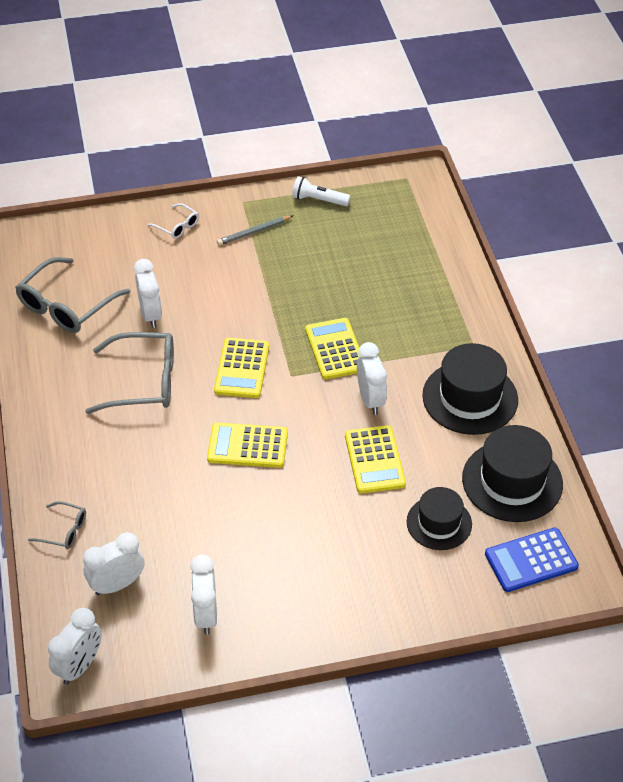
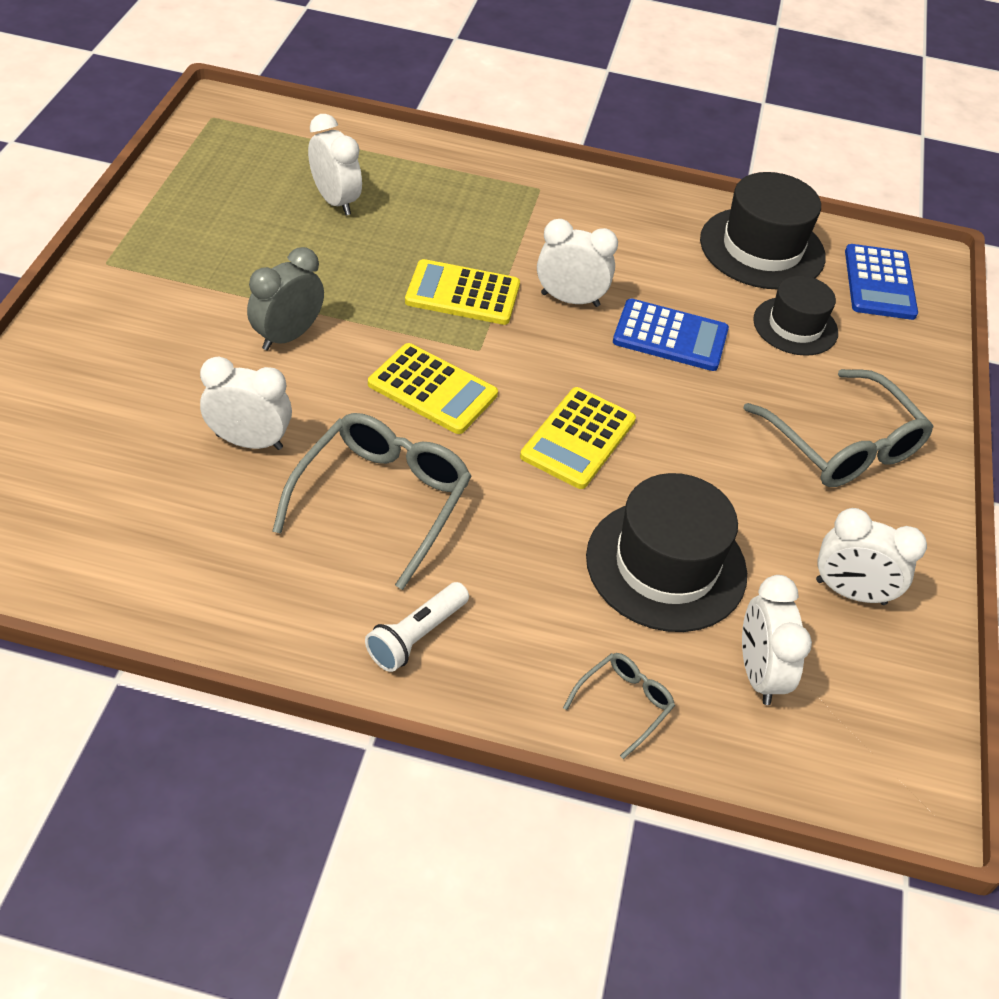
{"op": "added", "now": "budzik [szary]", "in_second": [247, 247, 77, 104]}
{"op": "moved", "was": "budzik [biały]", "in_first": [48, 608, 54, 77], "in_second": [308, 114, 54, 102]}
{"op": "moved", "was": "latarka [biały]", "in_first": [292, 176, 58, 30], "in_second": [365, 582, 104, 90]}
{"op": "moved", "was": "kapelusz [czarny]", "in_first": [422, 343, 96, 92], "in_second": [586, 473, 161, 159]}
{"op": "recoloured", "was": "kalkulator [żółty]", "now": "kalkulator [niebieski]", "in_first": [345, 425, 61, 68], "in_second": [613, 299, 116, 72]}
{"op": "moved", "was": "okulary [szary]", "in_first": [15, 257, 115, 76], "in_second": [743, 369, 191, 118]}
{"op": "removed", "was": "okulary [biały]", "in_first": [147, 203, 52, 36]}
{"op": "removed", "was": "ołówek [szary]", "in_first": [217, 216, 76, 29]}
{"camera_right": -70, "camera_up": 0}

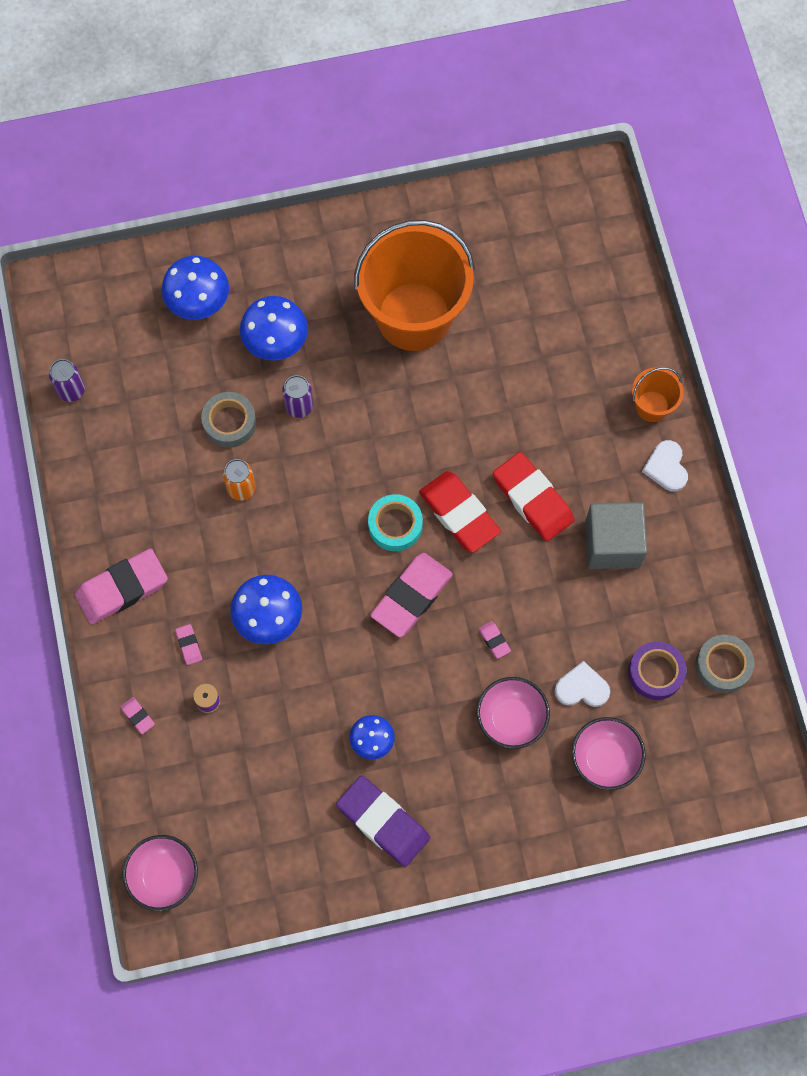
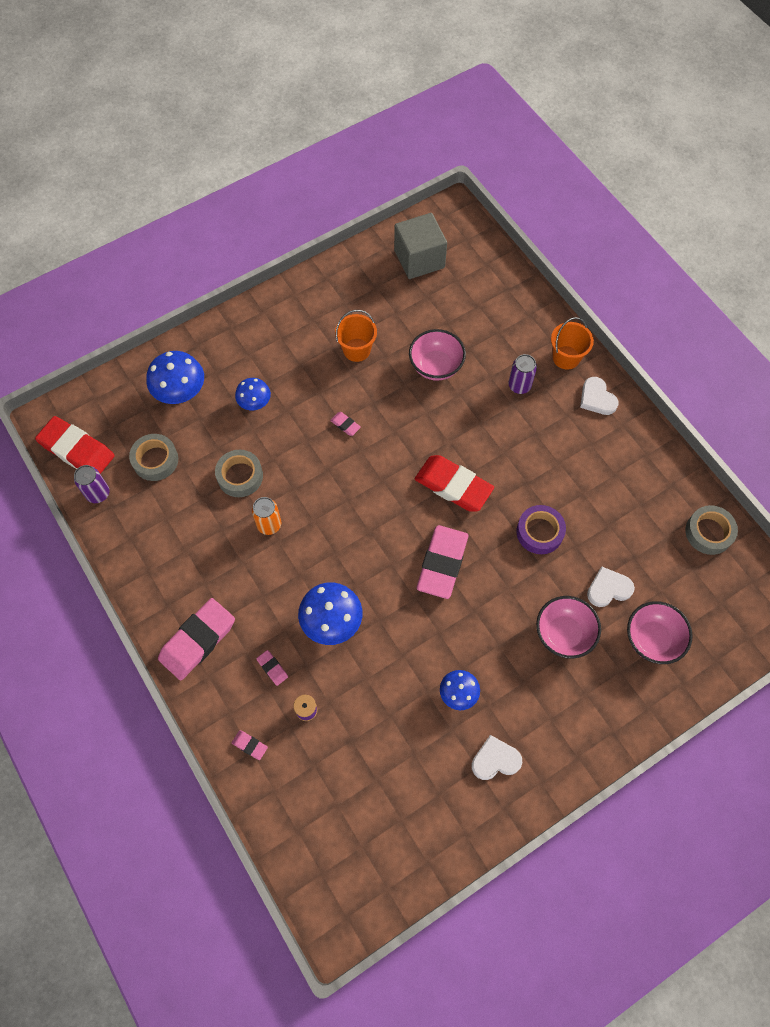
{"op": "moved", "was": "gumka do mazania [czerwony]", "in_first": [493, 452, 81, 90], "in_second": [35, 416, 80, 58]}
{"op": "added", "now": "taśma klejąca [szary]", "in_second": [129, 434, 49, 47]}
{"op": "resized", "was": "grzyb [niebieski]", "in_first": [240, 296, 68, 65], "in_second": [235, 378, 36, 32], "ratio": 0.62}
{"op": "moved", "was": "gumka do mazania [różowy]", "in_first": [478, 621, 33, 38], "in_second": [330, 412, 31, 24]}
{"op": "resized", "was": "wiadro [pomarańczowy]", "in_first": [354, 220, 121, 131], "in_second": [335, 310, 42, 52], "ratio": 0.44}
{"op": "moved", "was": "sześcian [szary]", "in_first": [585, 502, 62, 67], "in_second": [394, 213, 53, 66]}
{"op": "moved", "was": "miska [różowy]", "in_first": [122, 835, 76, 76], "in_second": [409, 329, 57, 52]}
{"op": "replaced", "was": "gumka do mazania [fioletowy]", "now": "serce [biały]", "in_first": [336, 776, 94, 91], "in_second": [471, 735, 51, 45]}
{"op": "moved", "was": "puszka [fioletowy]", "in_first": [282, 375, 31, 43], "in_second": [508, 354, 29, 40]}
{"op": "moved", "was": "taśma klejąca [fioletowy]", "in_first": [628, 641, 58, 59], "in_second": [517, 505, 49, 49]}
{"op": "removed", "was": "taśma klejąca [turkusowy]", "in_first": [368, 494, 55, 57]}
{"camera_right": -20, "camera_up": -5}

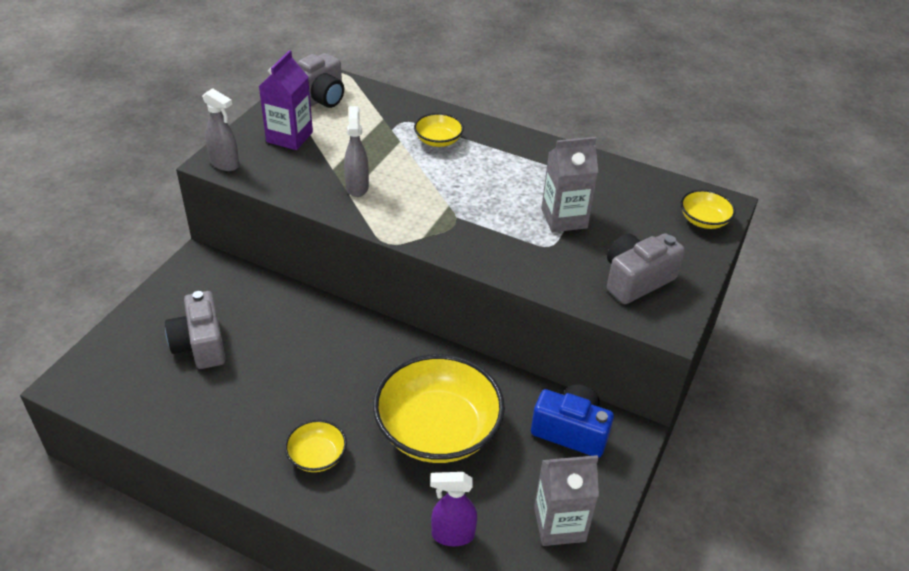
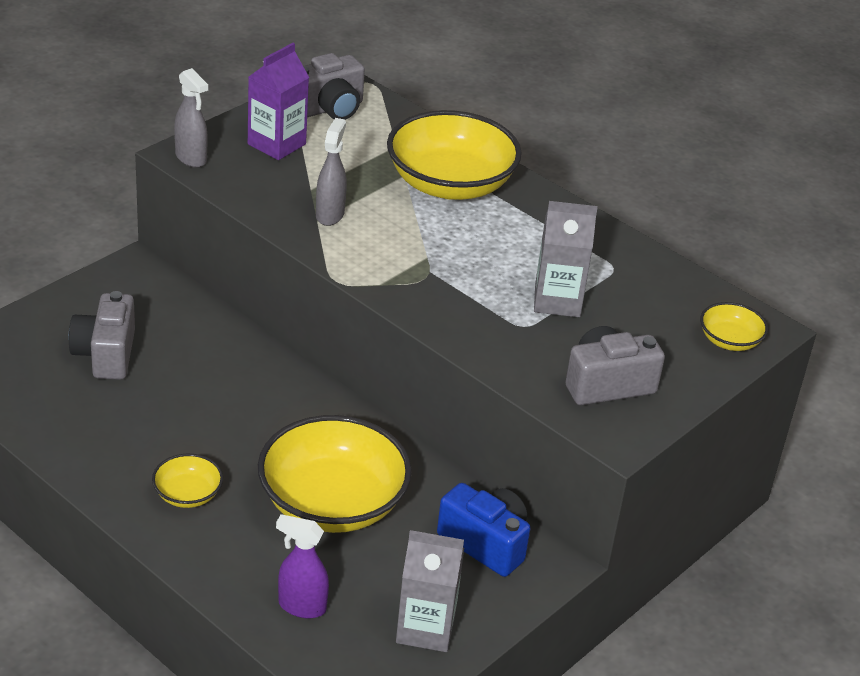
{"op": "resized", "was": "miska [żółty]", "in_first": [414, 113, 50, 34], "in_second": [387, 110, 135, 90], "ratio": 2.17}
{"camera_right": 15, "camera_up": -5}

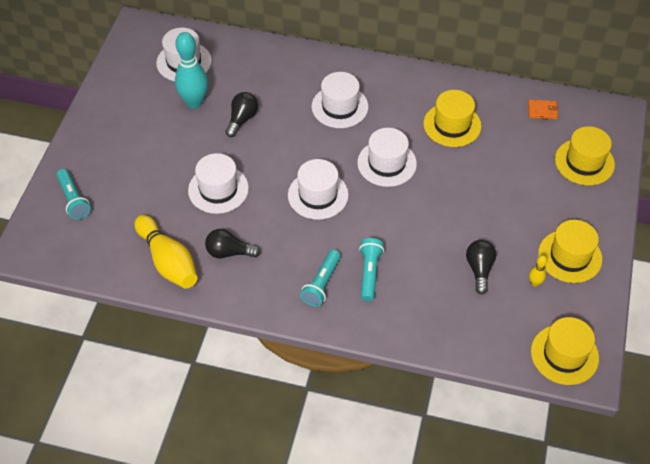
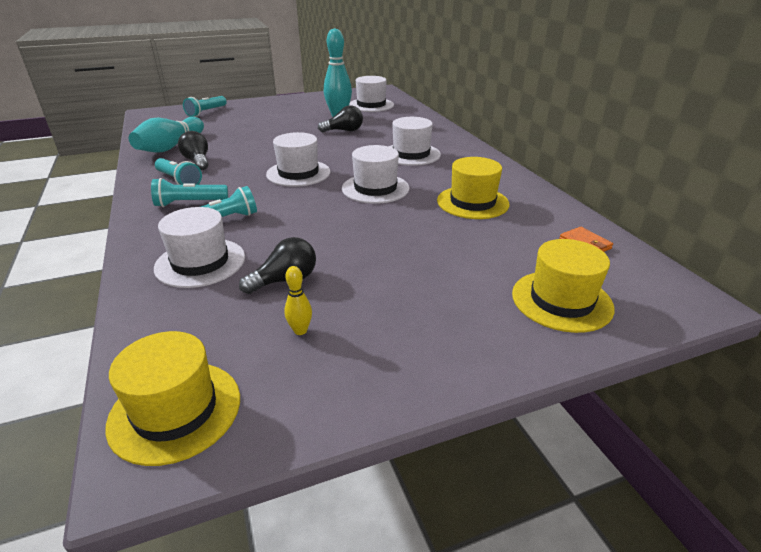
{"op": "recoloured", "was": "kręgiel [żółty]", "now": "kręgiel [turkusowy]", "in_first": [134, 215, 64, 74], "in_second": [129, 117, 75, 36]}
{"op": "moved", "was": "kapelusz [biały]", "in_first": [188, 153, 61, 61], "in_second": [154, 207, 91, 81]}
{"op": "added", "now": "latarka [turkusowy]", "in_second": [155, 158, 47, 27]}
{"op": "removed", "was": "kapelusz [żółty]", "in_first": [538, 220, 64, 63]}
{"camera_right": 55, "camera_up": -20}

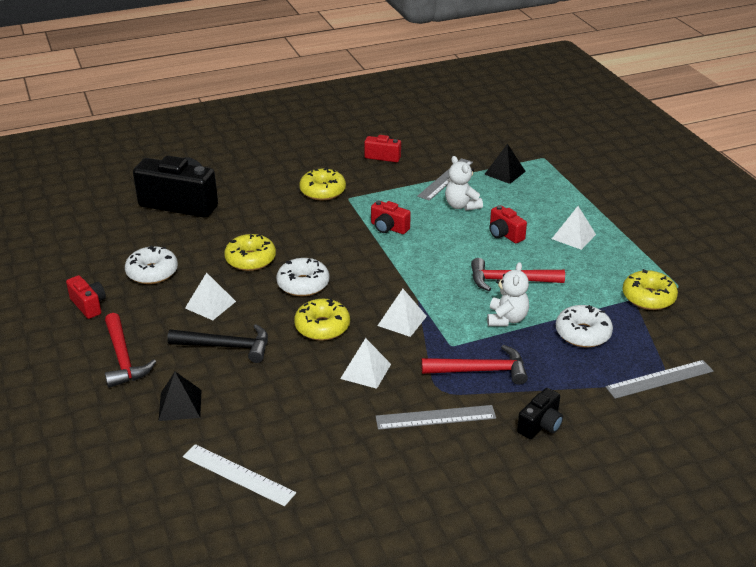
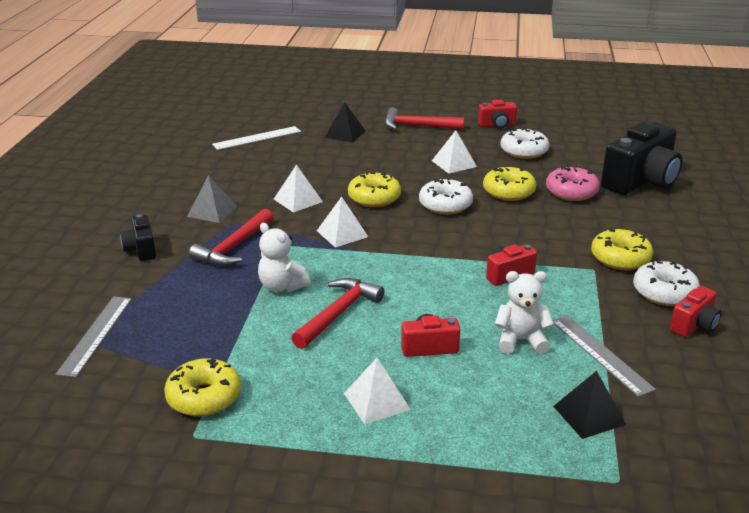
{"op": "replaced", "was": "linijka [szary]", "now": "piramida [szary]", "in_first": [376, 405, 120, 25], "in_second": [187, 175, 50, 48]}
{"op": "added", "now": "donut [różowy]", "in_second": [546, 165, 54, 36]}
{"op": "moved", "was": "donut [biały]", "in_first": [556, 305, 57, 42], "in_second": [633, 261, 67, 45]}
{"op": "removed", "was": "młotek [czarny]", "in_first": [167, 324, 101, 39]}
{"camera_right": 120, "camera_up": -5}

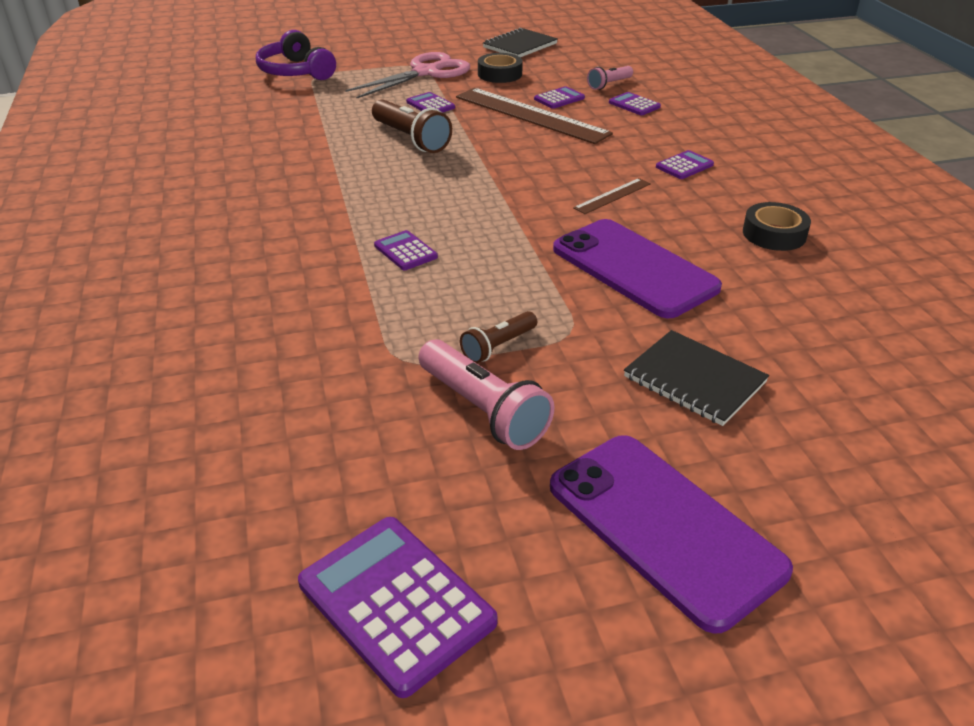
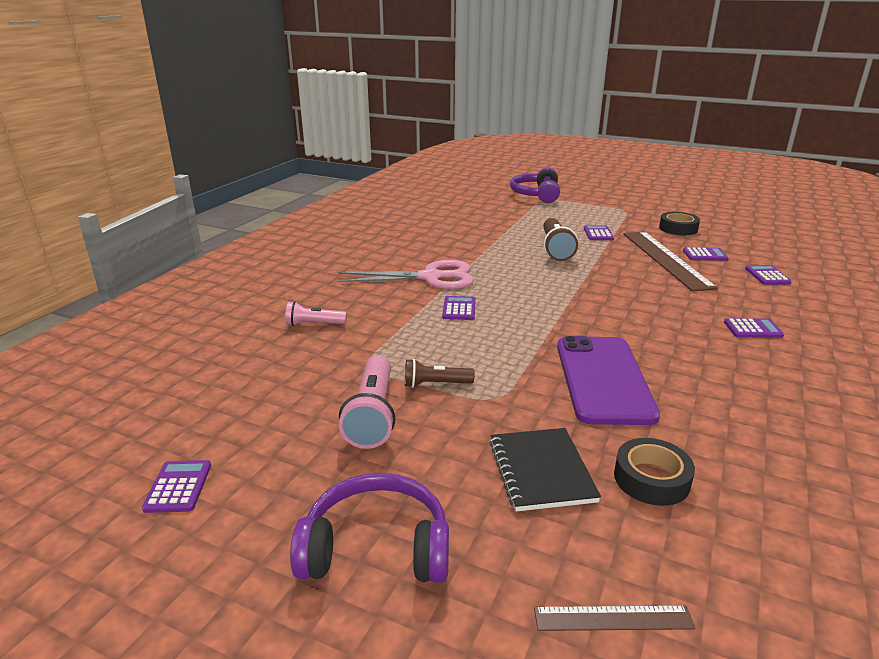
{"op": "resized", "was": "kalkulator [fioletowy]", "in_first": [298, 517, 199, 181], "in_second": [142, 460, 69, 53], "ratio": 0.53}
{"op": "moved", "was": "latarka [różowy]", "in_first": [587, 66, 46, 24], "in_second": [285, 302, 62, 24]}
{"op": "replaced", "was": "telefon [fioletowy]", "now": "słuchawki [fioletowy]", "in_first": [550, 435, 243, 199], "in_second": [290, 473, 159, 110]}
{"op": "moved", "was": "nożyczki [różowy]", "in_first": [345, 52, 125, 47], "in_second": [337, 260, 137, 29]}
{"op": "moved", "was": "linijka [brązowy]", "in_first": [573, 178, 78, 36], "in_second": [534, 606, 162, 25]}
{"op": "moved", "was": "taśma klejąca [czarny]", "in_first": [743, 202, 68, 49], "in_second": [614, 438, 81, 68]}
{"op": "removed", "was": "zeszyt [czarny]", "in_first": [483, 28, 75, 29]}
{"camera_right": 40, "camera_up": -10}

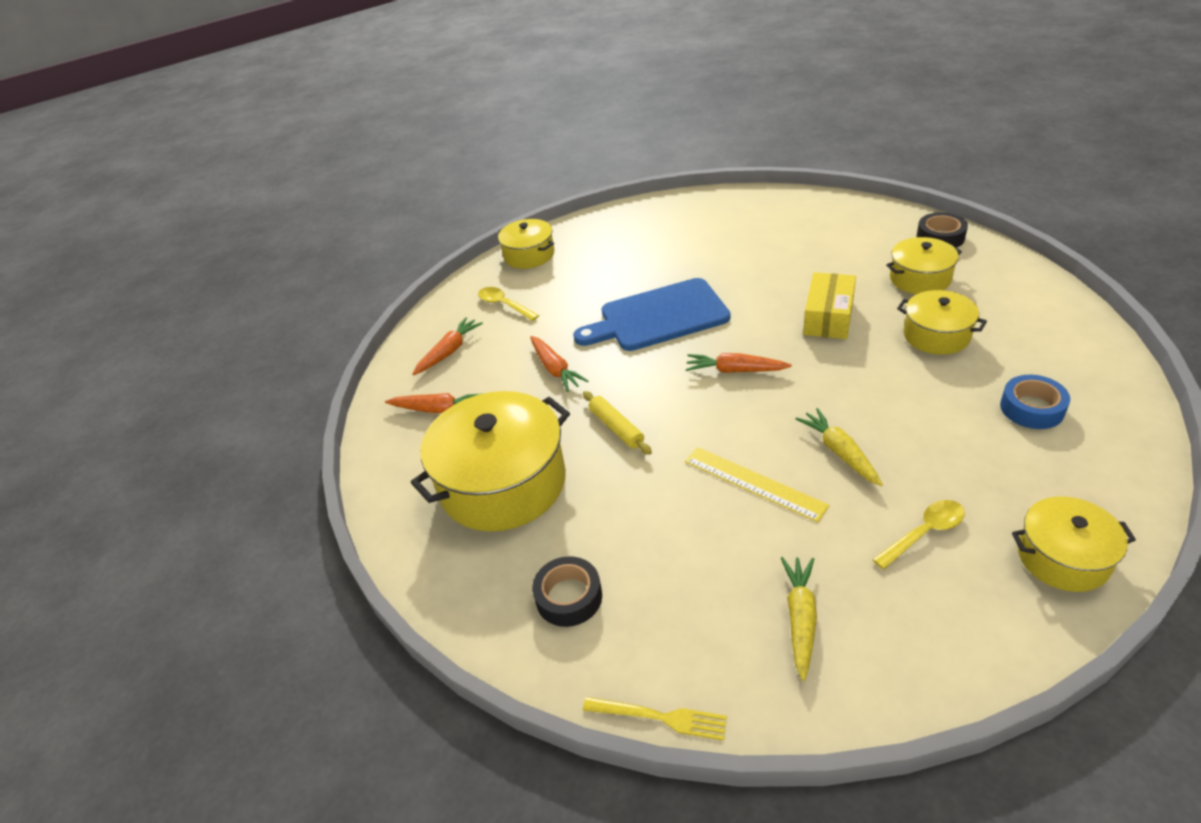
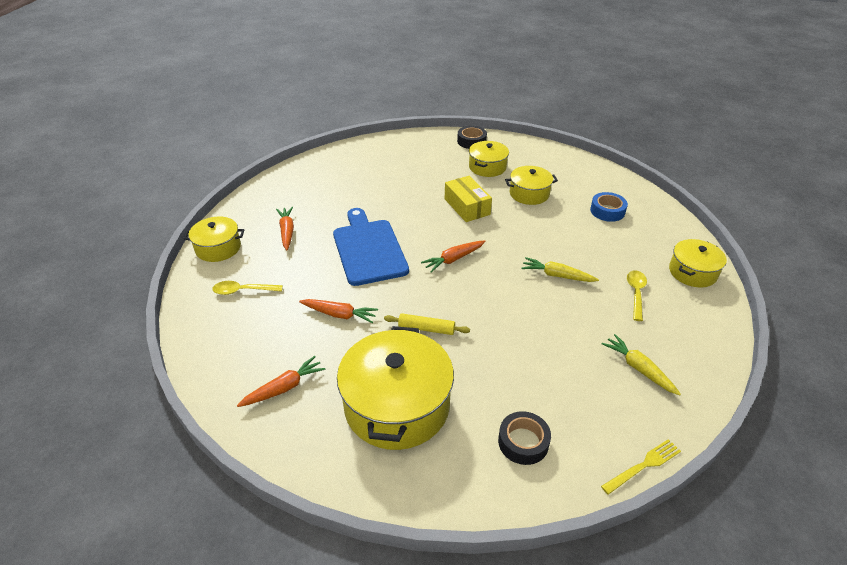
{"op": "moved", "was": "marchewka [pomarańczowy]", "in_first": [413, 317, 70, 58], "in_second": [276, 207, 18, 43]}
{"op": "turned", "was": "deska do krojenia [niebieski]", "in_first": [573, 278, 158, 73], "in_second": [333, 208, 76, 78], "clockwise": 135}
{"op": "removed", "was": "linijka [żółty]", "in_first": [685, 447, 144, 75]}
{"camera_right": -50, "camera_up": 0}

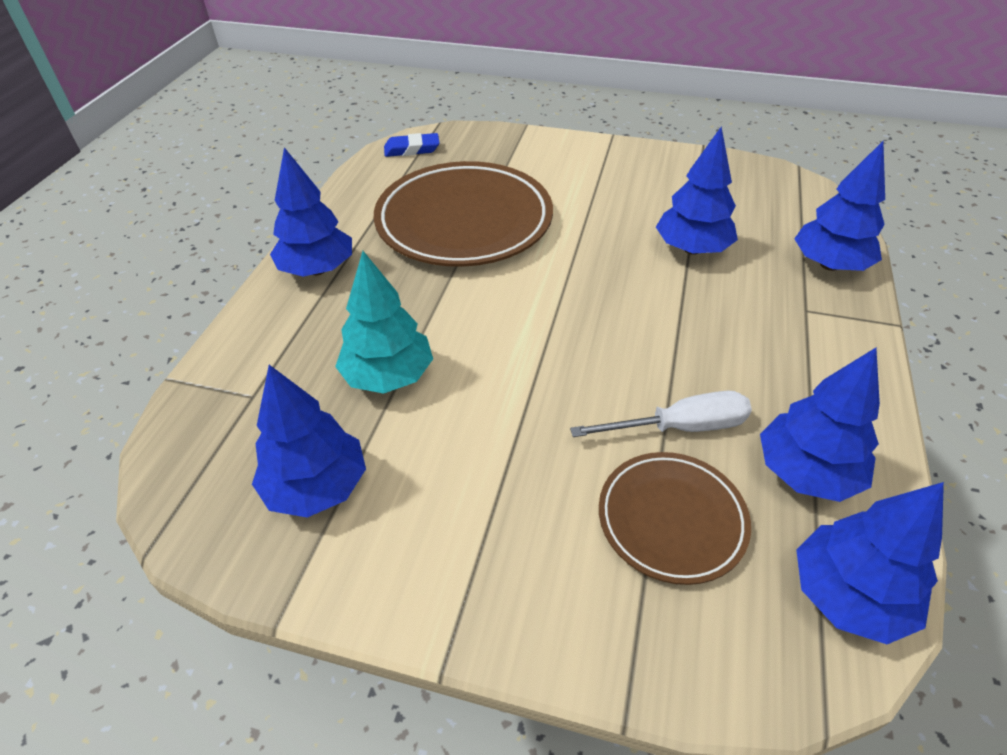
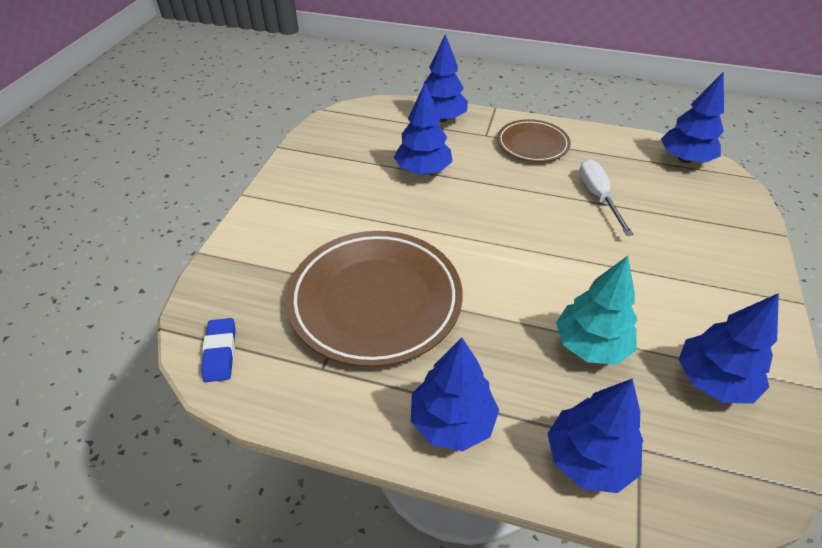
{"op": "moved", "was": "talerz [brązowy]", "in_first": [599, 452, 152, 133], "in_second": [497, 119, 74, 43]}
{"op": "moved", "was": "drzewko [niebieski]", "in_first": [760, 348, 120, 154], "in_second": [548, 378, 95, 115]}
{"camera_right": -90, "camera_up": 0}

